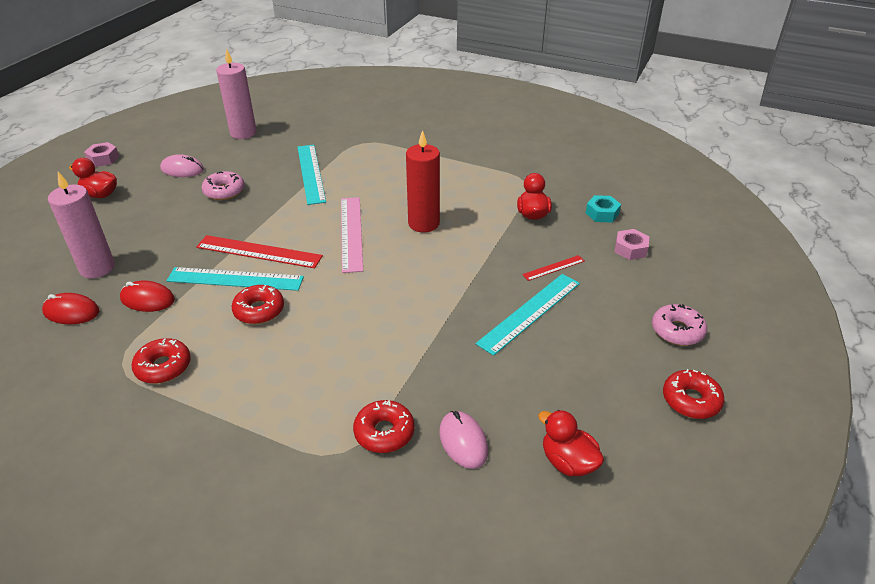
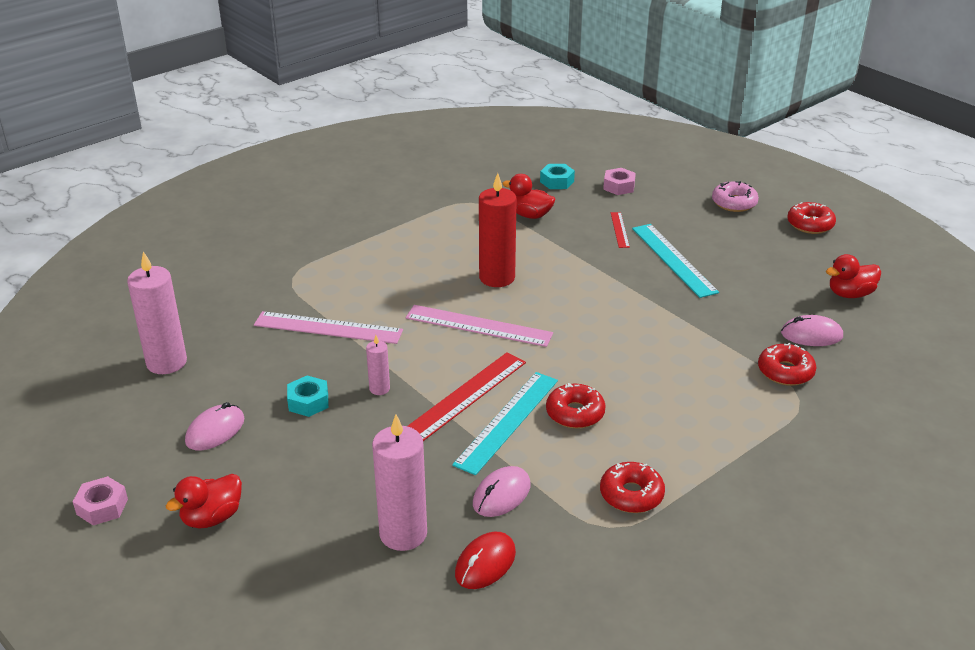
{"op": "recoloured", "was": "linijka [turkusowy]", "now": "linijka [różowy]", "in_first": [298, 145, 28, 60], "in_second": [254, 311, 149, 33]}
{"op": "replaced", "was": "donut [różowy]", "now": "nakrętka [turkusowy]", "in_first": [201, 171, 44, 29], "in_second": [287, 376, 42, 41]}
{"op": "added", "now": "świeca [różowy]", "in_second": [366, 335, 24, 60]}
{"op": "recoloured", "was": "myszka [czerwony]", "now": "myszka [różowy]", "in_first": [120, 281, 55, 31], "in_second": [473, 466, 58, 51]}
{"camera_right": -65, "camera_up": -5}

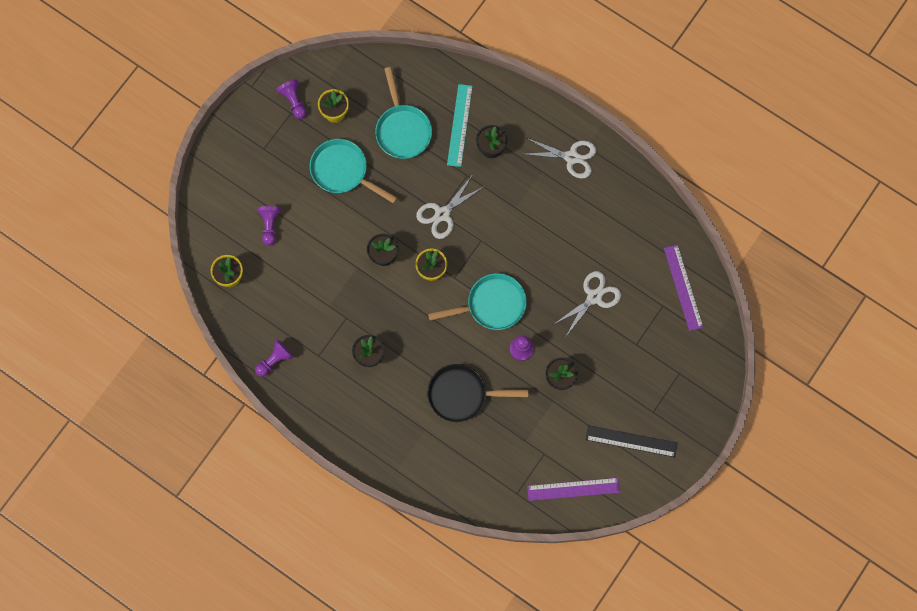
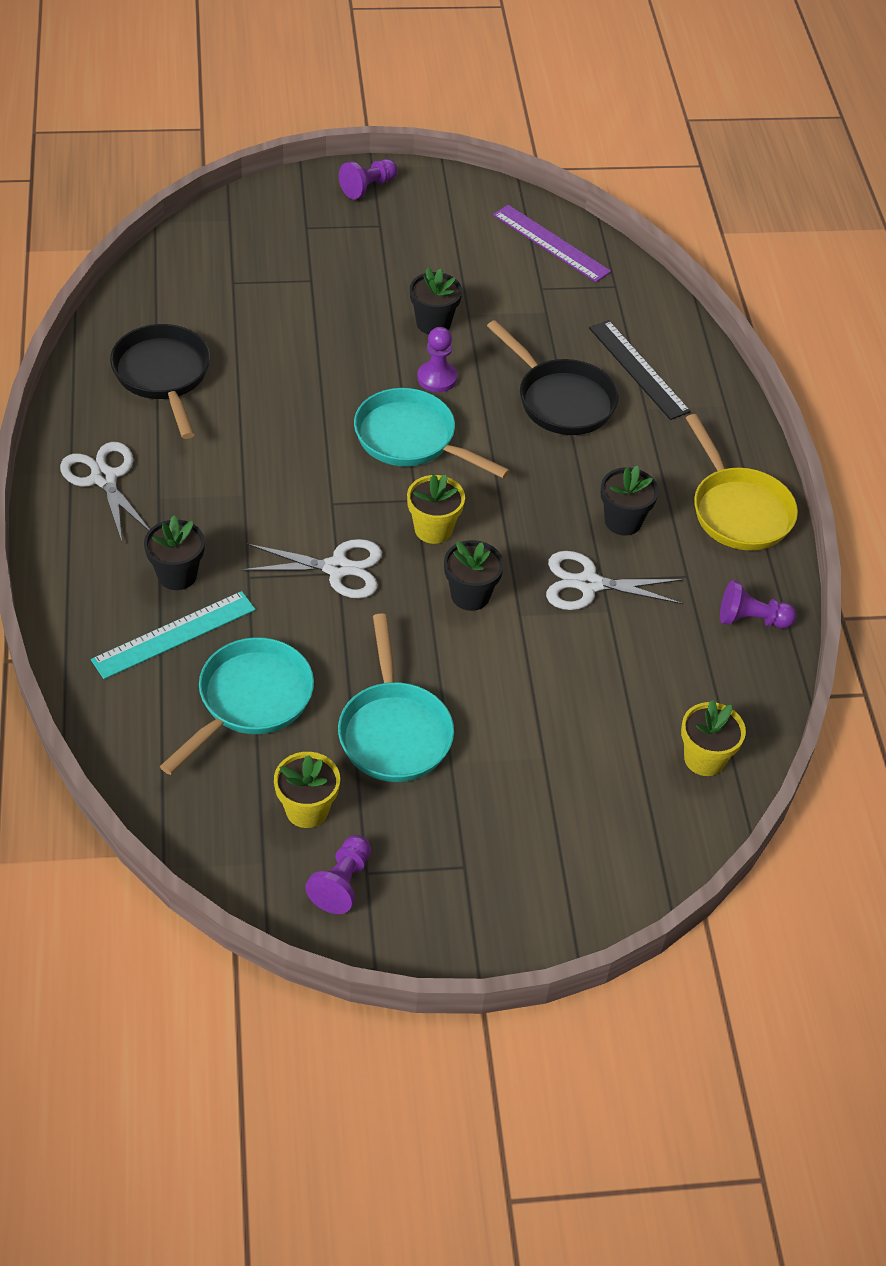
{"op": "added", "now": "patelnia [czarny]", "in_second": [110, 324, 100, 115]}
{"op": "moved", "was": "pionek [fioletowy]", "in_first": [257, 206, 24, 40], "in_second": [339, 159, 59, 41]}
{"op": "moved", "was": "nożyczki [biały]", "in_first": [553, 271, 68, 65], "in_second": [546, 551, 137, 59]}
{"op": "moved", "was": "linijka [czarny]", "in_first": [586, 425, 92, 32], "in_second": [589, 320, 102, 100]}
{"op": "added", "now": "patelnia [żółty]", "in_second": [686, 414, 112, 136]}
{"op": "removed", "was": "linijka [fioletowy]", "in_first": [664, 244, 39, 87]}
{"camera_right": -135, "camera_up": -25}

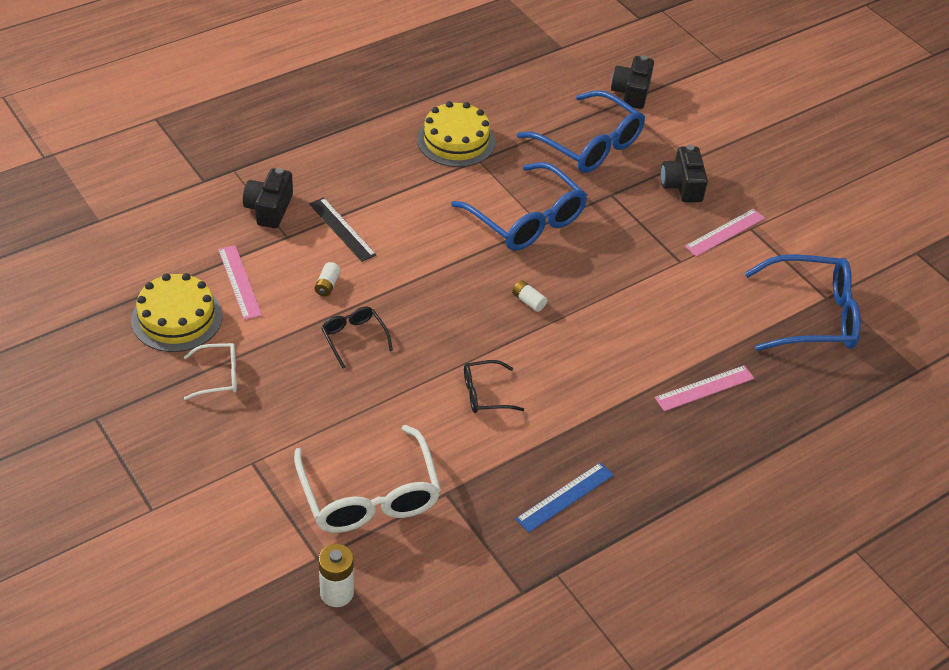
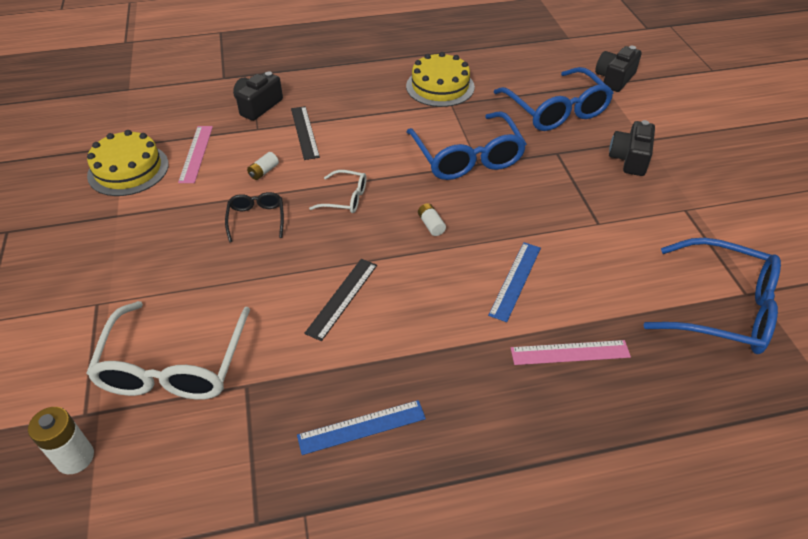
{"op": "replaced", "was": "okulary [czarny]", "now": "linijka [czarny]", "in_first": [464, 360, 60, 53], "in_second": [304, 259, 73, 82]}
{"op": "moved", "was": "okulary [biały]", "in_first": [184, 343, 53, 57], "in_second": [309, 170, 57, 43]}
{"op": "added", "now": "linijka [niebieski]", "in_second": [488, 242, 53, 80]}
{"op": "removed", "was": "linijka [różowy]", "in_first": [685, 209, 80, 48]}
{"camera_right": 25, "camera_up": 0}

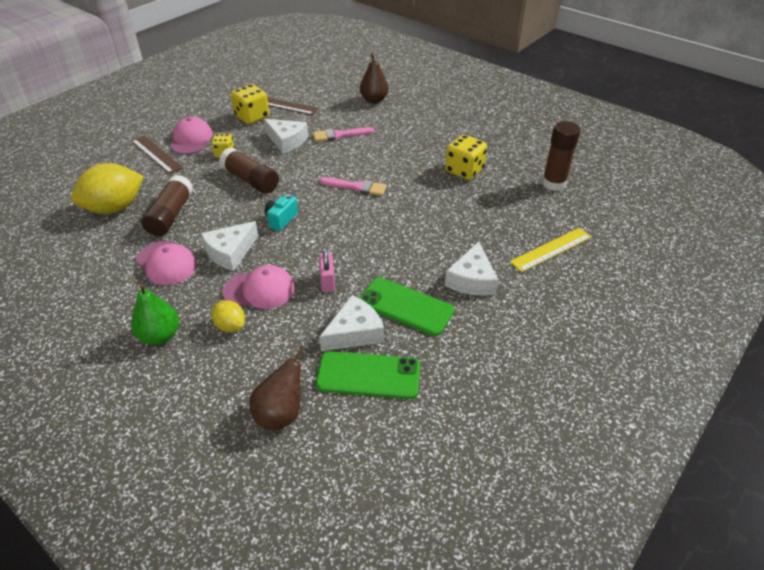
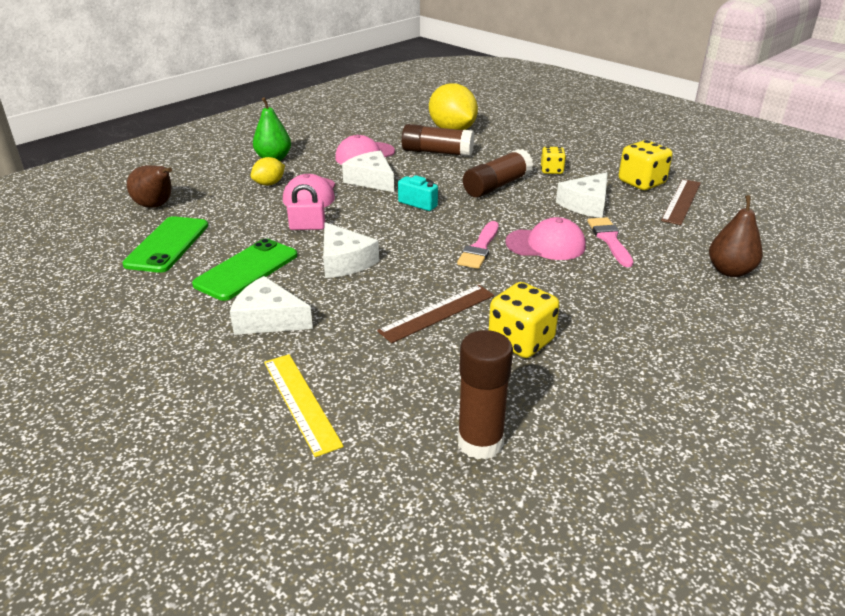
{"op": "moved", "was": "ser [biały]", "in_first": [319, 295, 65, 56], "in_second": [323, 222, 56, 56]}
{"op": "moved", "was": "linijka [brązowy]", "in_first": [131, 136, 52, 38], "in_second": [377, 285, 117, 58]}
{"op": "moved", "was": "czapka [różowy]", "in_first": [171, 117, 42, 37], "in_second": [505, 217, 81, 43]}
{"camera_right": 95, "camera_up": -10}

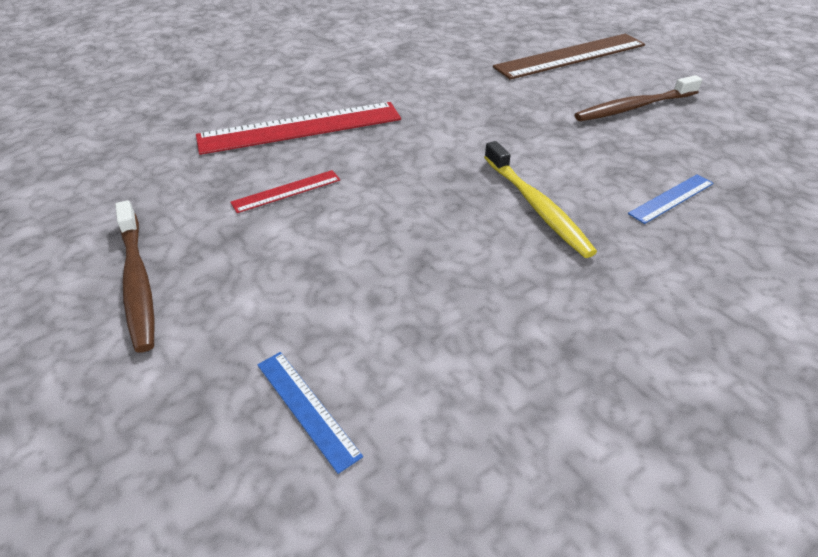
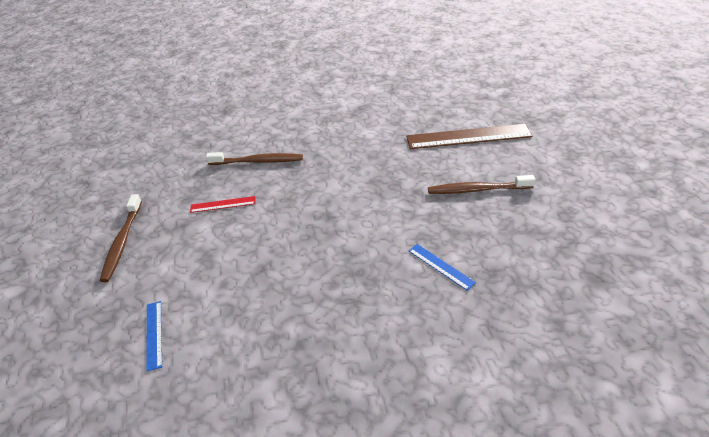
{"op": "replaced", "was": "linijka [czerwony]", "now": "szczoteczka do zębów [brązowy]", "in_first": [196, 102, 205, 53], "in_second": [206, 152, 97, 13]}
{"op": "turned", "was": "linijka [niebieski]", "in_first": [628, 174, 86, 50], "in_second": [409, 244, 67, 47], "clockwise": 60}
{"op": "removed", "was": "szczoteczka do zębów [żółty]", "in_first": [484, 141, 113, 117]}
{"camera_right": 25, "camera_up": 0}

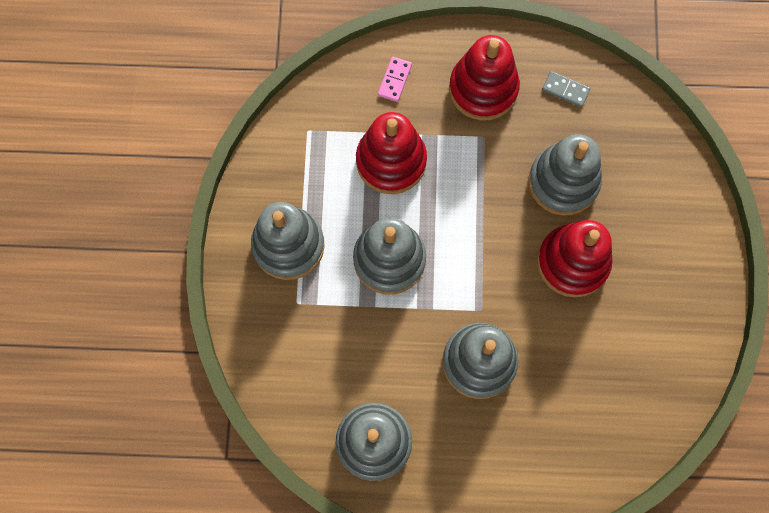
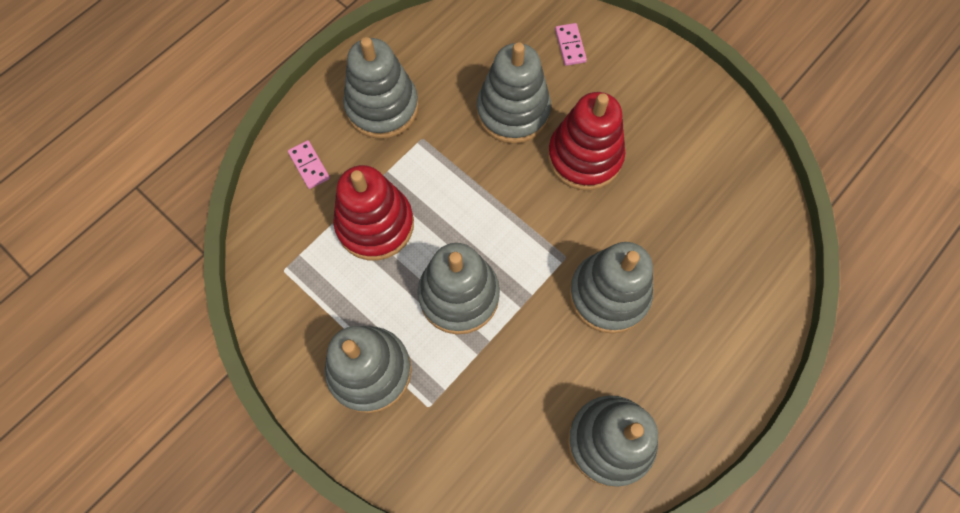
{"op": "recoloured", "was": "zabawka nakładanka [czerwony]", "now": "zabawka nakładanka [szary]", "in_first": [449, 35, 71, 86], "in_second": [343, 37, 76, 102]}
{"op": "added", "now": "kostka domina [różowy]", "in_second": [555, 23, 32, 43]}
{"op": "removed", "was": "kostka domina [szary]", "in_first": [542, 71, 49, 36]}
{"camera_right": -50, "camera_up": -5}

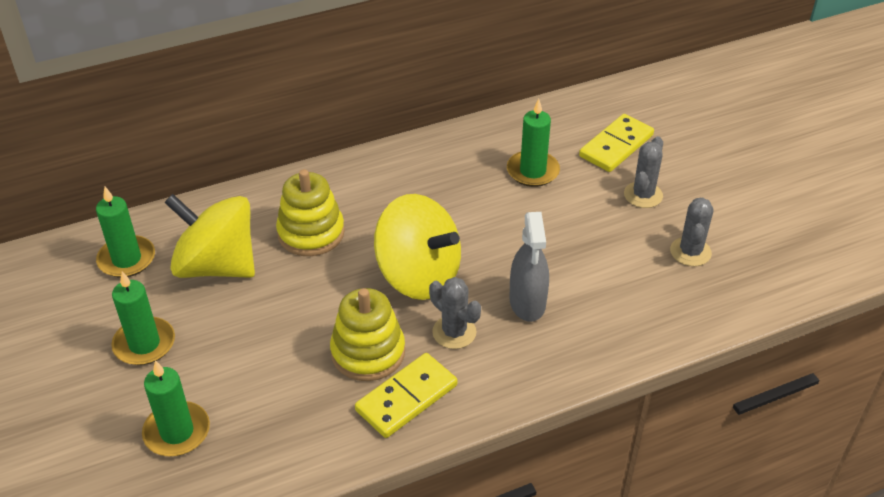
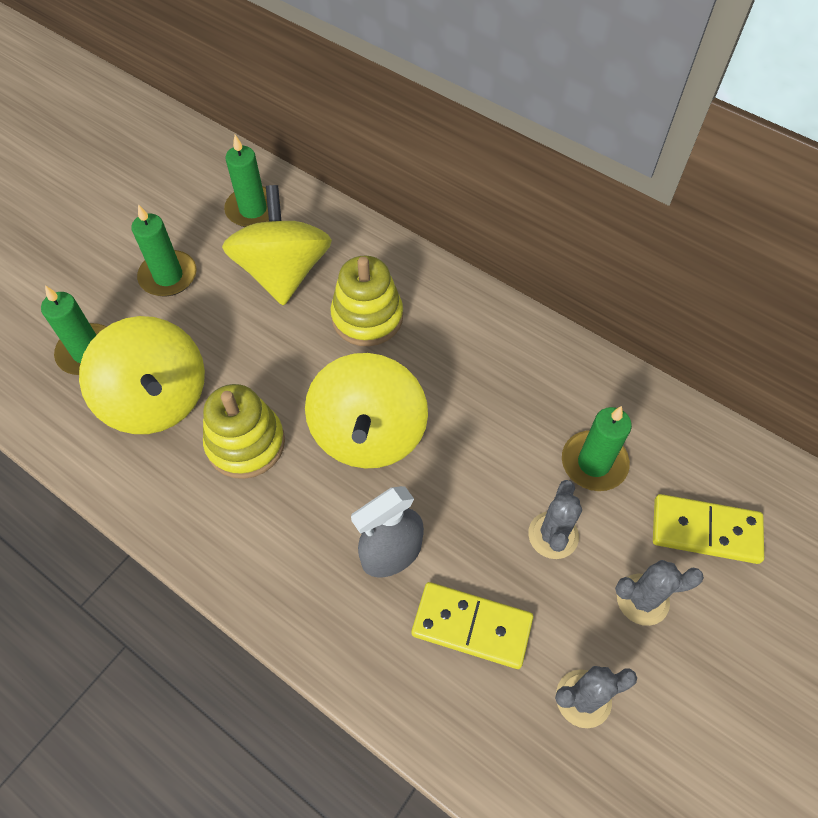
{"op": "added", "now": "bączek [żółty]", "in_second": [79, 316, 126, 118]}
{"op": "moved", "was": "kostka domina [żółty]", "in_first": [355, 353, 102, 85], "in_second": [412, 582, 121, 87]}
{"op": "moved", "was": "kaktus [szary]", "in_first": [429, 277, 52, 72], "in_second": [528, 480, 54, 79]}
{"camera_right": 60, "camera_up": 15}

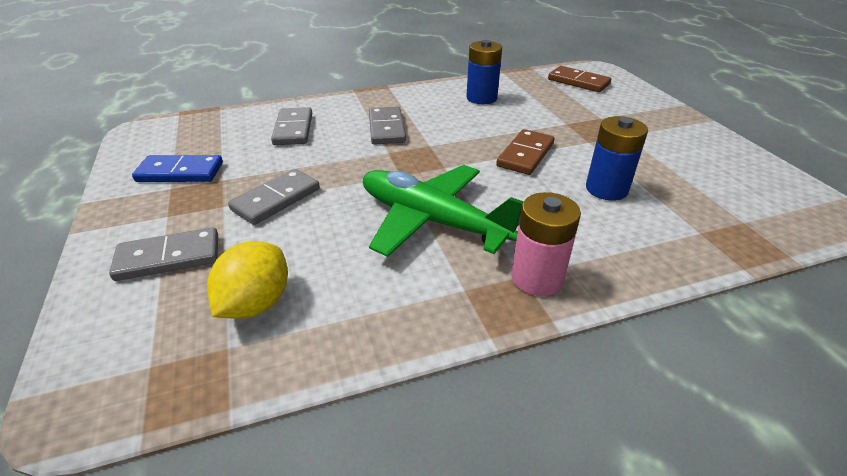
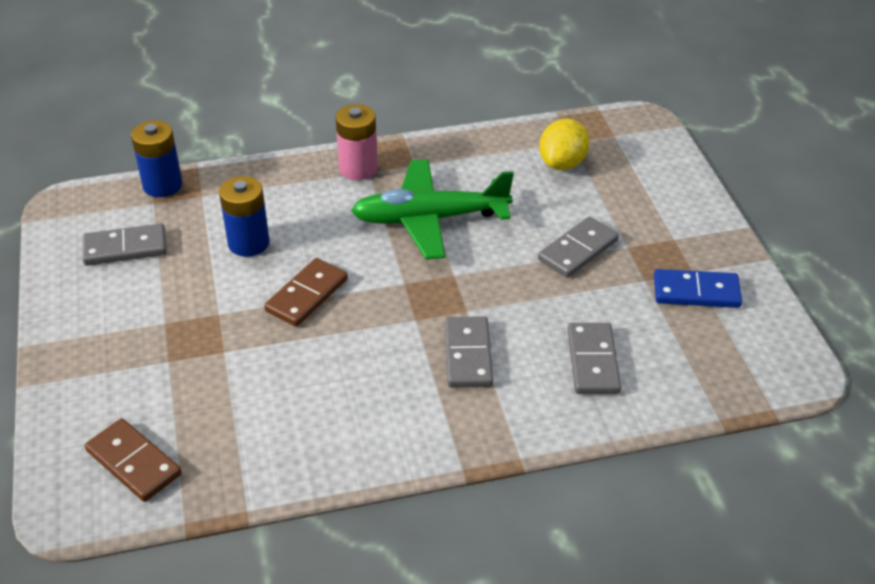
{"op": "moved", "was": "kostka domina [szary]", "in_first": [109, 227, 109, 54], "in_second": [82, 224, 85, 42]}
{"op": "moved", "was": "bateria [niebieski]", "in_first": [466, 40, 36, 64], "in_second": [131, 120, 52, 77]}
{"op": "turned", "was": "samolot [zielony]", "in_first": [363, 165, 160, 92], "in_second": [351, 159, 163, 100], "clockwise": 135}
{"camera_right": -175, "camera_up": 5}

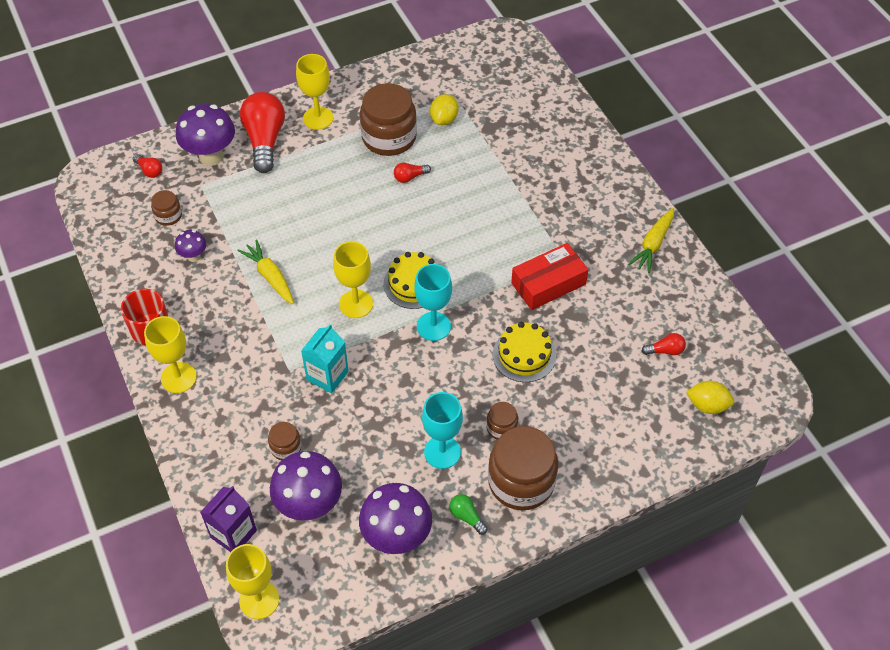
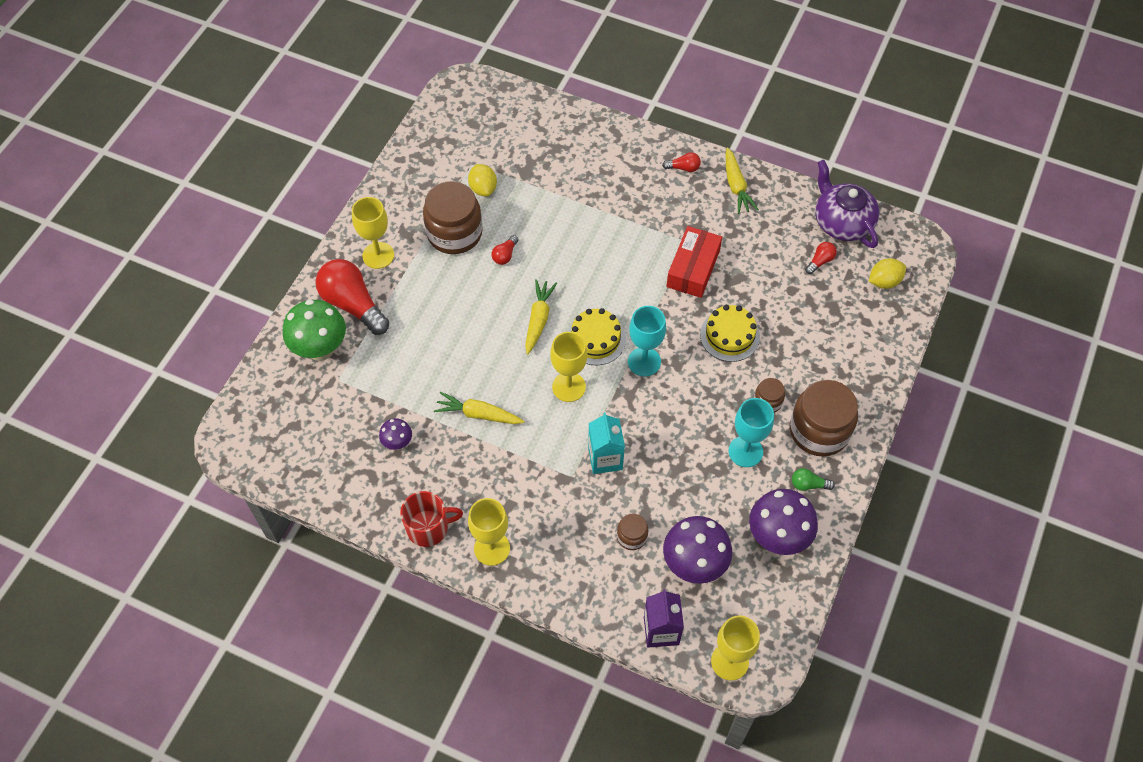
{"op": "recoloured", "was": "grzyb [fioletowy]", "now": "grzyb [zielony]", "in_first": [176, 104, 59, 62], "in_second": [283, 299, 63, 62]}
{"op": "added", "now": "marchewka [żółty]", "in_second": [525, 279, 32, 75]}
{"op": "moved", "was": "żarówka [czerwony]", "in_first": [133, 154, 29, 24], "in_second": [662, 152, 39, 20]}
{"op": "added", "now": "imbryk [fioletowy]", "in_second": [815, 159, 64, 89]}
{"op": "removed", "was": "słoik [brązowy]", "in_first": [151, 190, 31, 36]}
{"camera_right": -40, "camera_up": 5}

